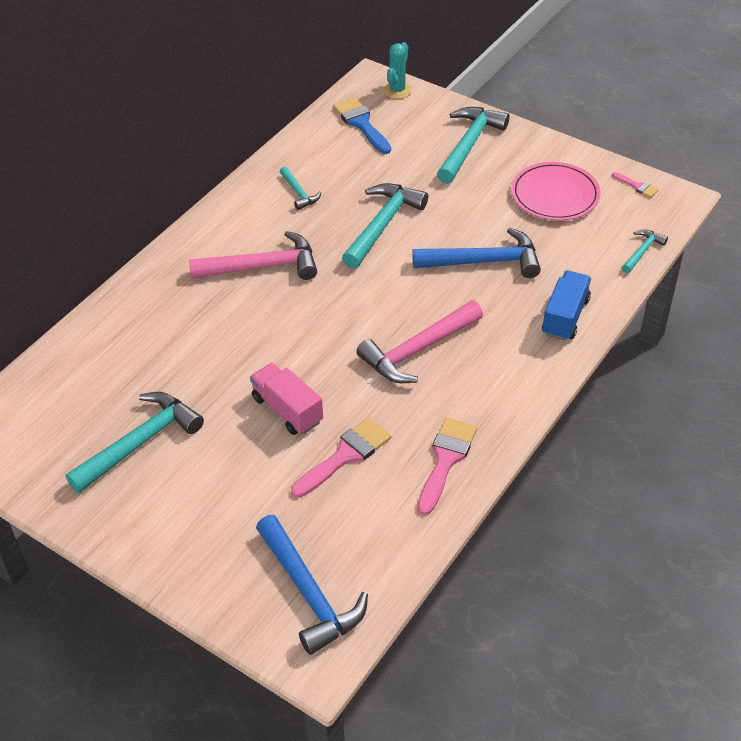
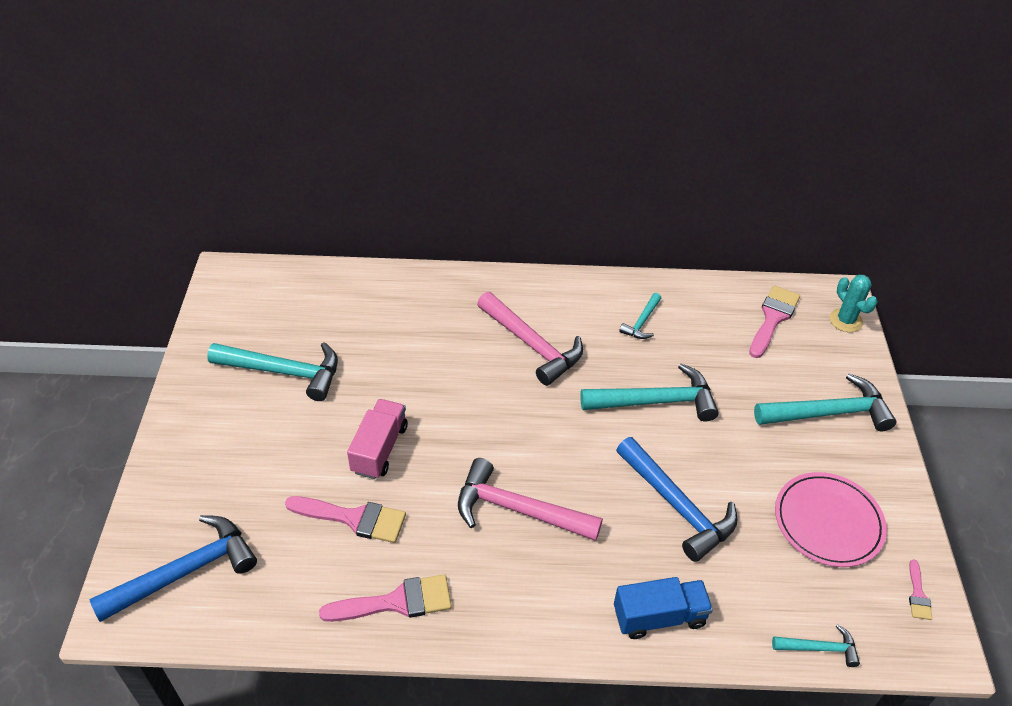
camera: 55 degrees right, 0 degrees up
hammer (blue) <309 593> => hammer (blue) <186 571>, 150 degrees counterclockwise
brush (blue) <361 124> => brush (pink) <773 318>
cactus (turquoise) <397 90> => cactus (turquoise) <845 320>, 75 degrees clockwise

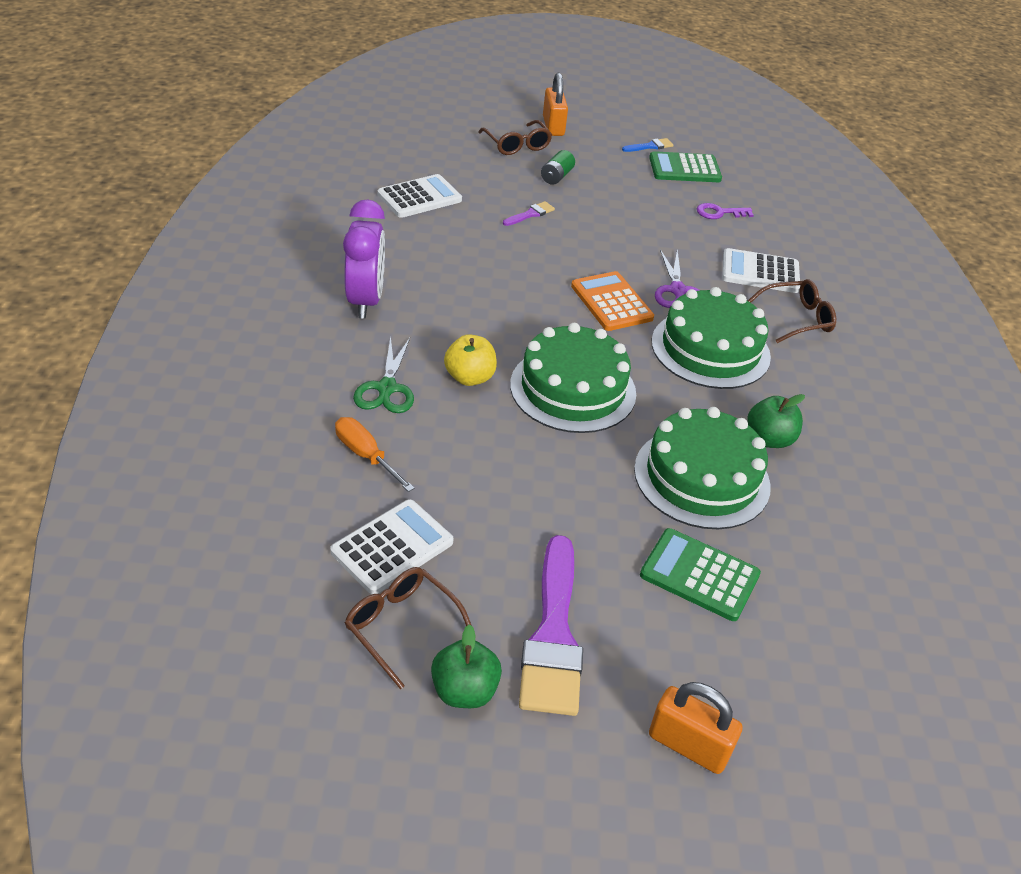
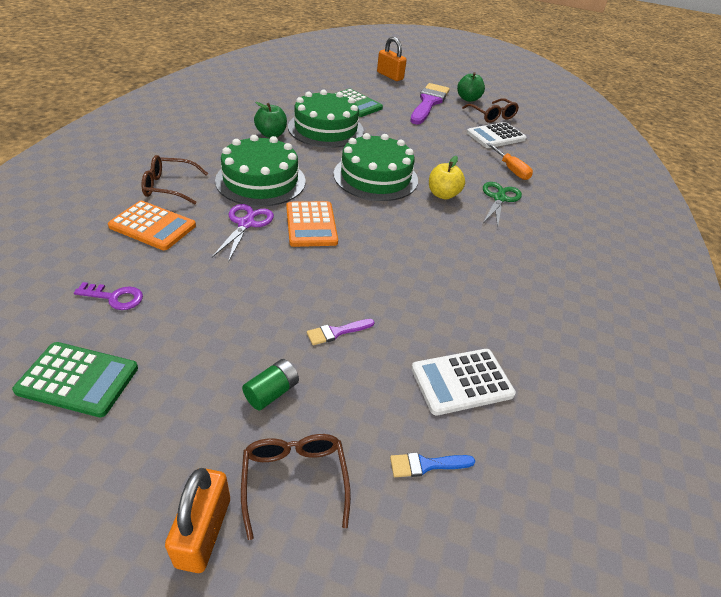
camera: 165 degrees left, 0 degrees up
clock (purple) <365 301> => nothing
brush (blue) <650 146> => brush (blue) <426 465>, moved
calculator (white) <760 272> => calculator (orange) <153 226>

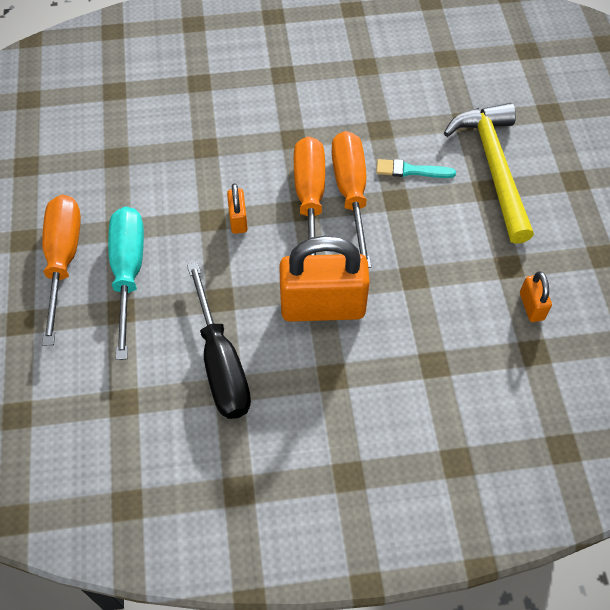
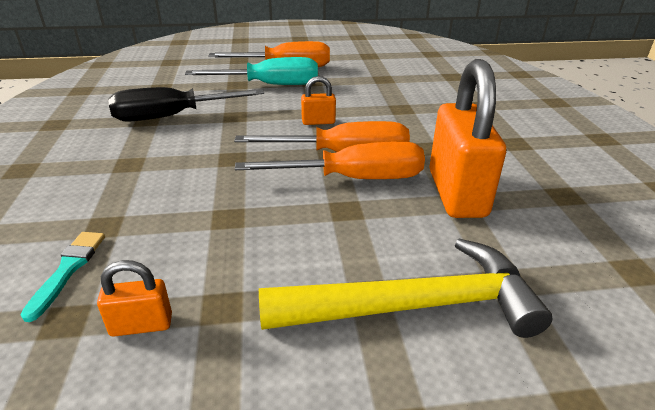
camera: 90 degrees right, 25 degrees down
padlock (orange) <323 306> => padlock (orange) <457 193>, moved
brush (turquoise) <411 170> => brush (turquoise) <68 270>, moved

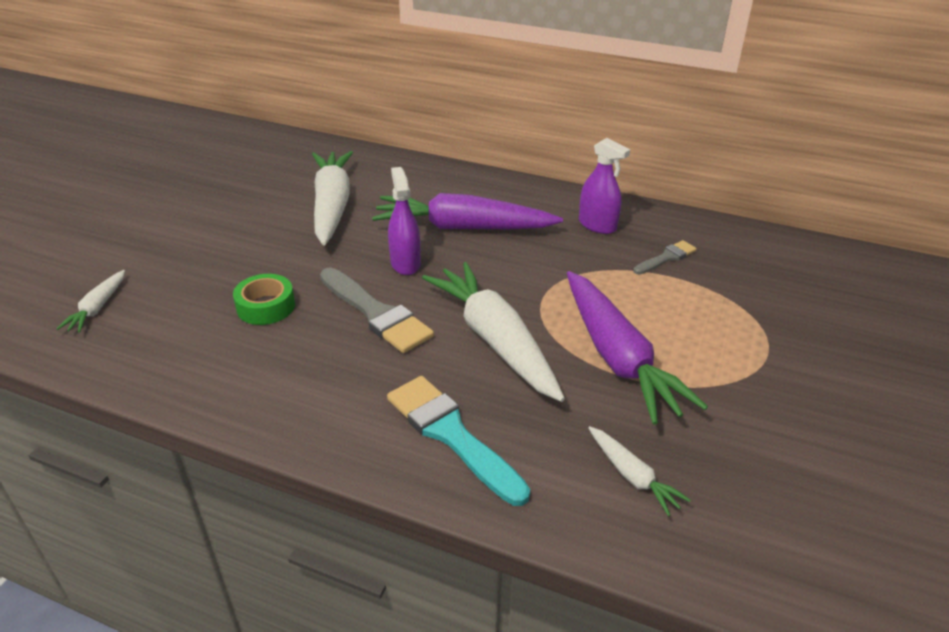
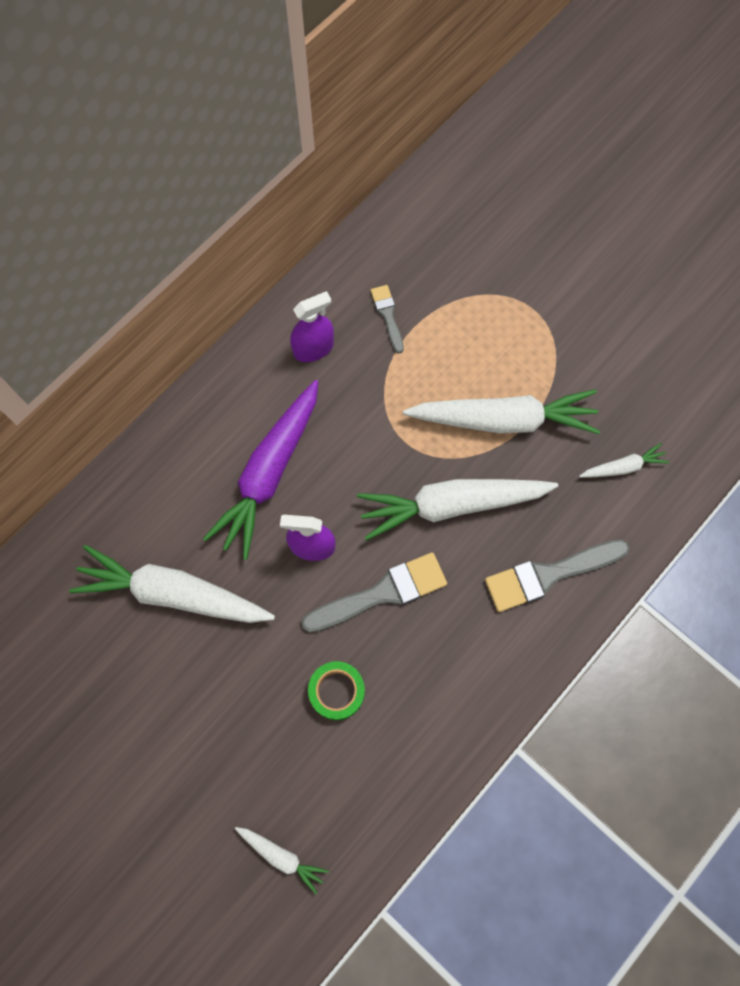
camera: 70 degrees left, 35 degrees up
brush (turquoise) <451 434> => brush (grey) <548 575>
carrot (purple) <617 357> => carrot (white) <503 419>

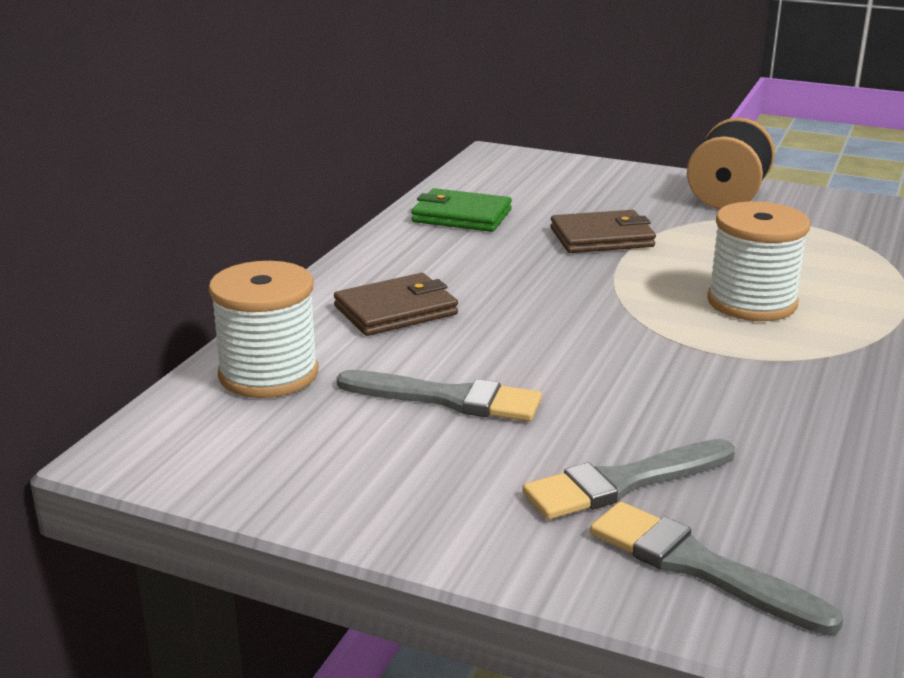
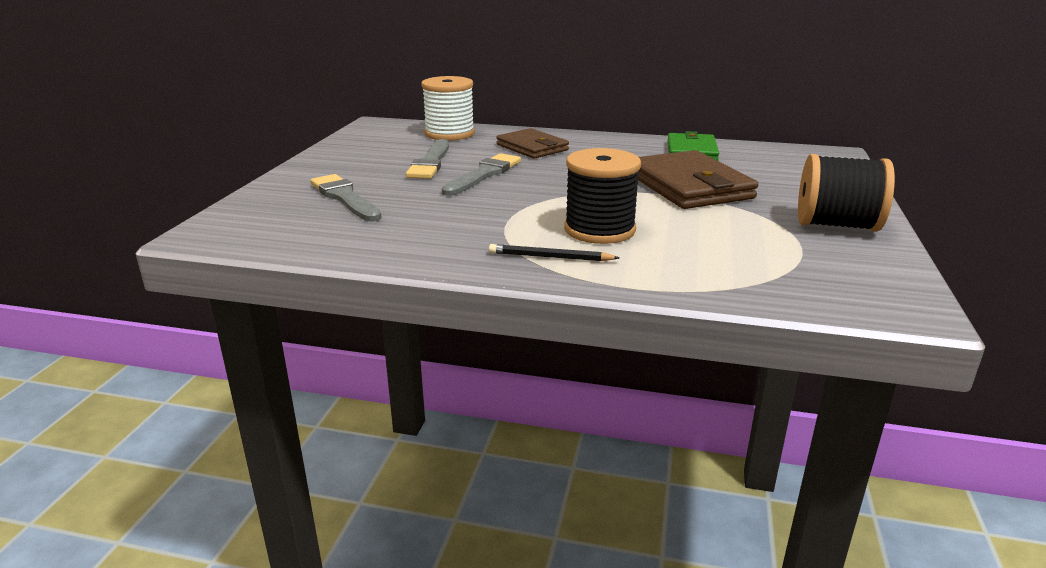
camera: 80 degrees right, 0 degrees up
wallet (brown) <602 237> => wallet (brown) <689 186>, x1.56
brush (grey) <699 567> => brush (grey) <483 174>, moved
spool (white) <751 302> => spool (black) <599 230>
nothing => pencil (black) <550 257>

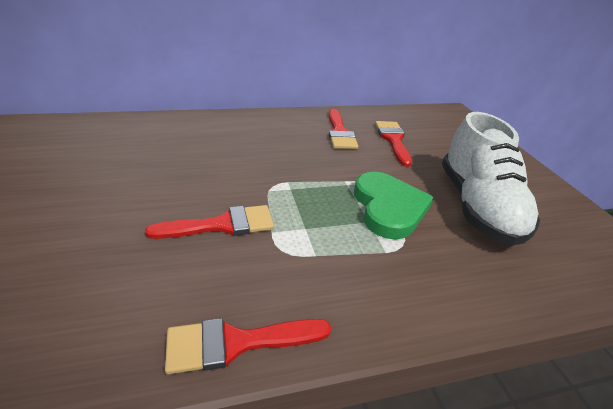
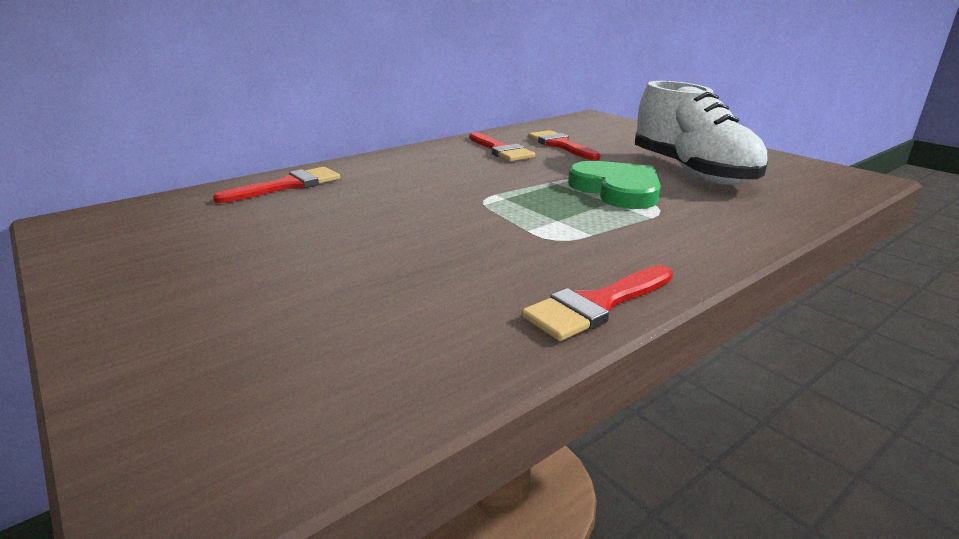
camera: 20 degrees left, 10 degrees down
brush (red) <222 225> => brush (red) <288 185>, moved

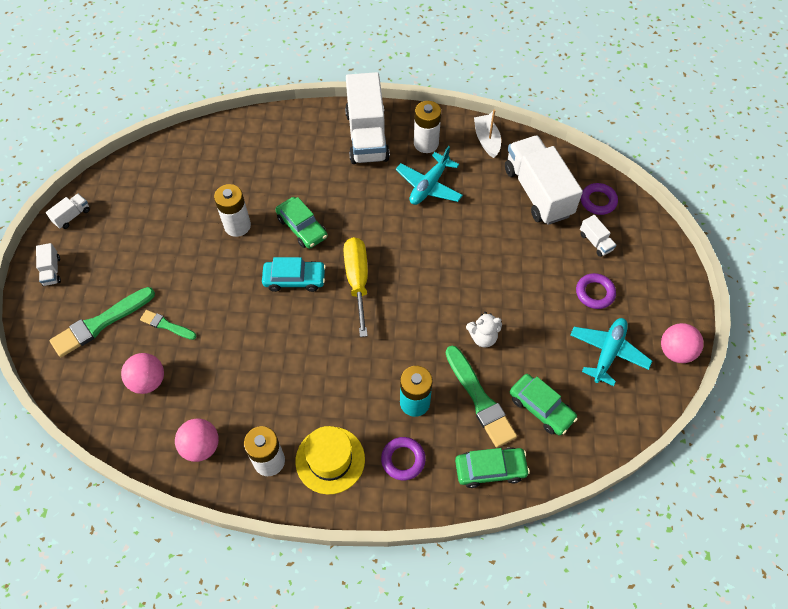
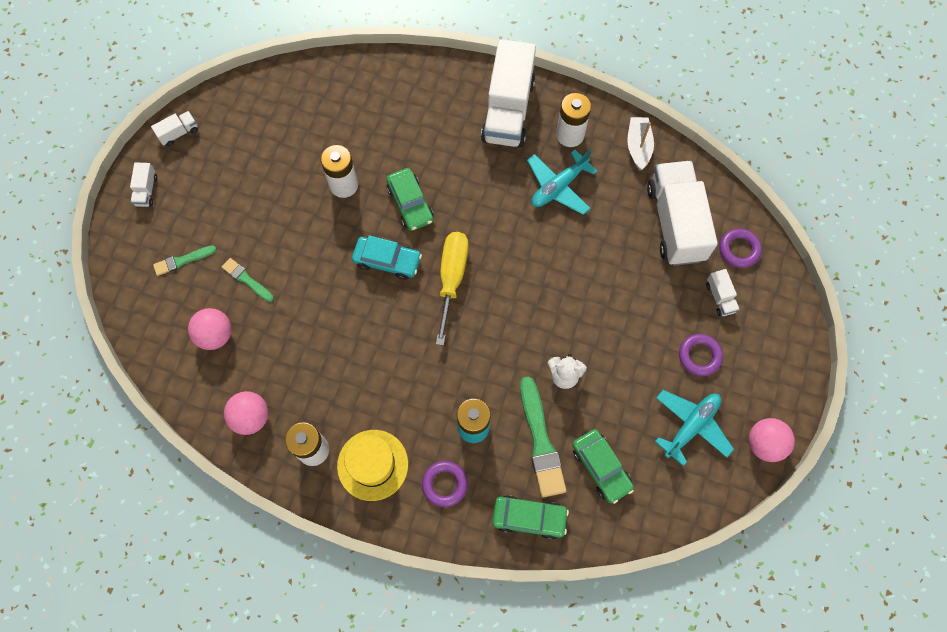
camera: 15 degrees right, 10 degrees up
brush (green) <101 323> => brush (green) <183 260>, x0.56

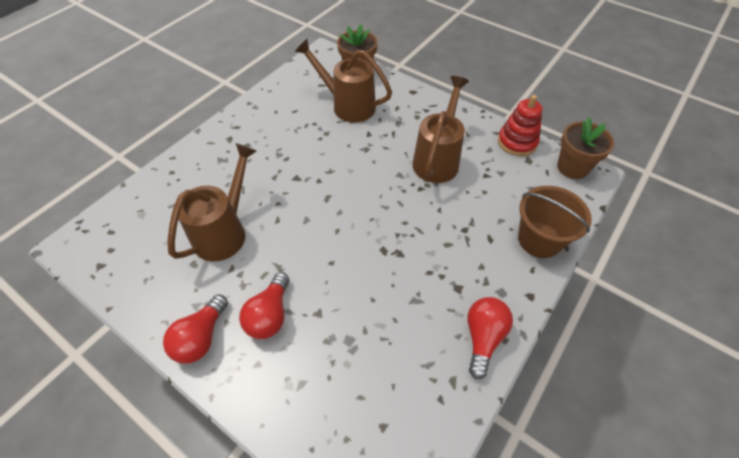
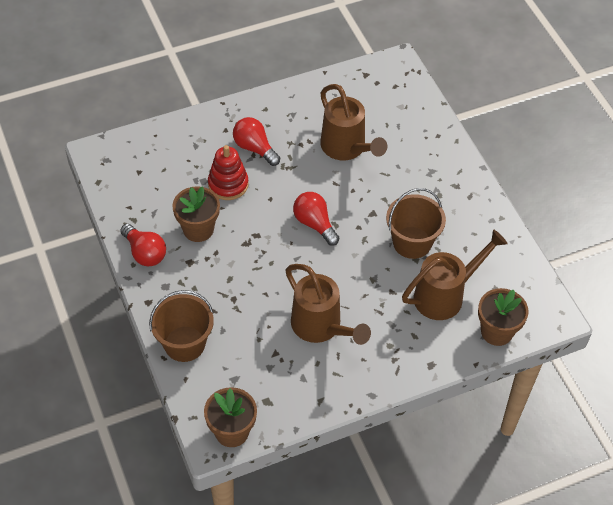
camera: 120 degrees right, 0 degrees up
light bulb (red) <201 337> => light bulb (red) <314 224>, moved
stacking toy (red) <517 142> => stacking toy (red) <228 184>, moved
nothing => flower pot (brown) <198 229>
nothing => bucket (brown) <412 242>

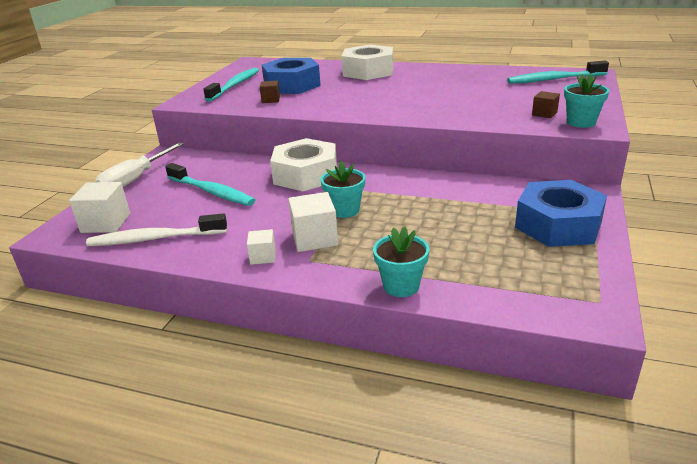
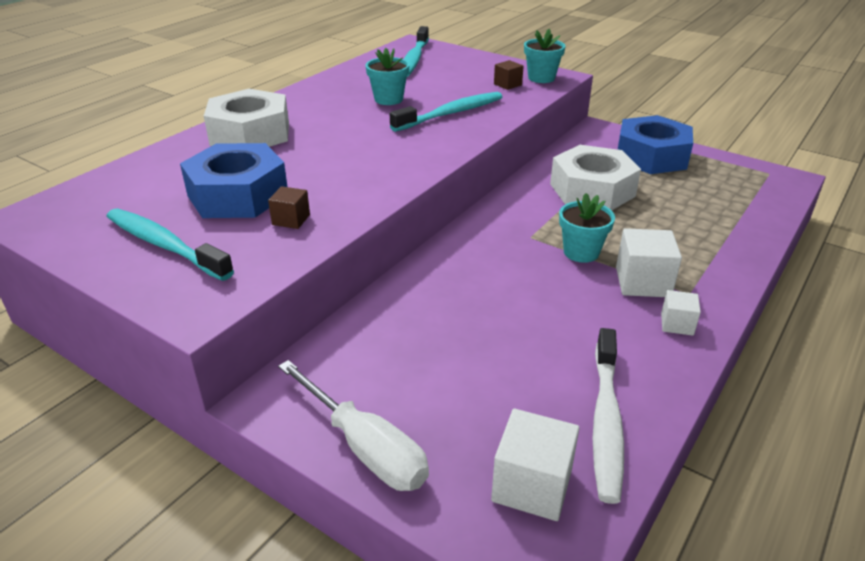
camera: 75 degrees left, 5 degrees up
toothbrush (turquoise) <212 192> => toothbrush (turquoise) <451 113>, moved
nut (white) <306 175> => nut (white) <592 190>, moved
flower pot (turquoise) <401 286> => flower pot (turquoise) <388 99>, moved

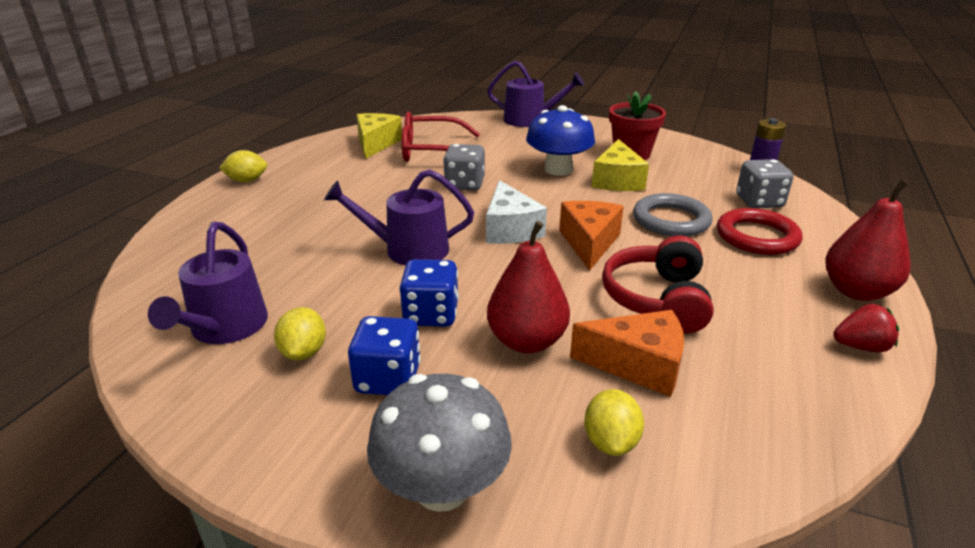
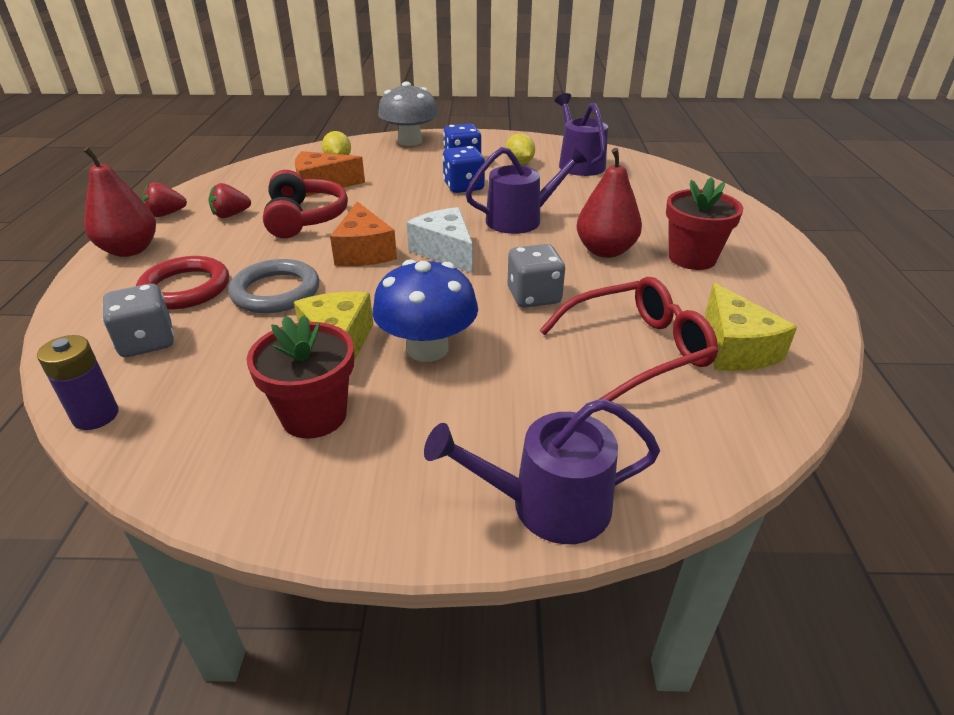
camera: 160 degrees right, 5 degrees up
lemon (yellow) <247 181> => nothing
pear (red) <527 341> => pear (red) <605 251>, moved
nothing => strawberry (red) <231 215>
nothing => flower pot (red) <692 258>

